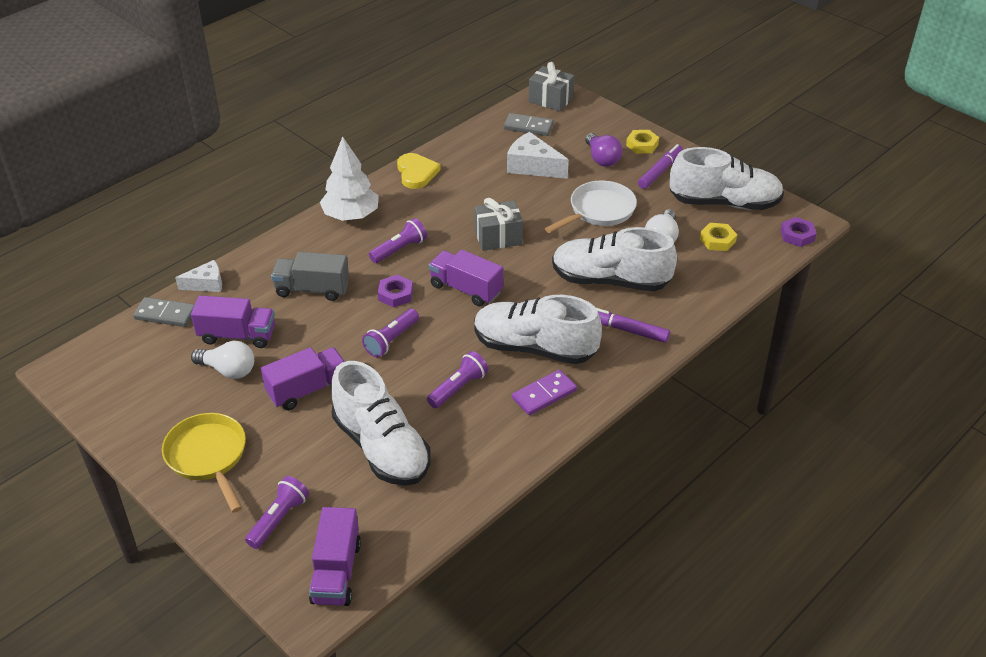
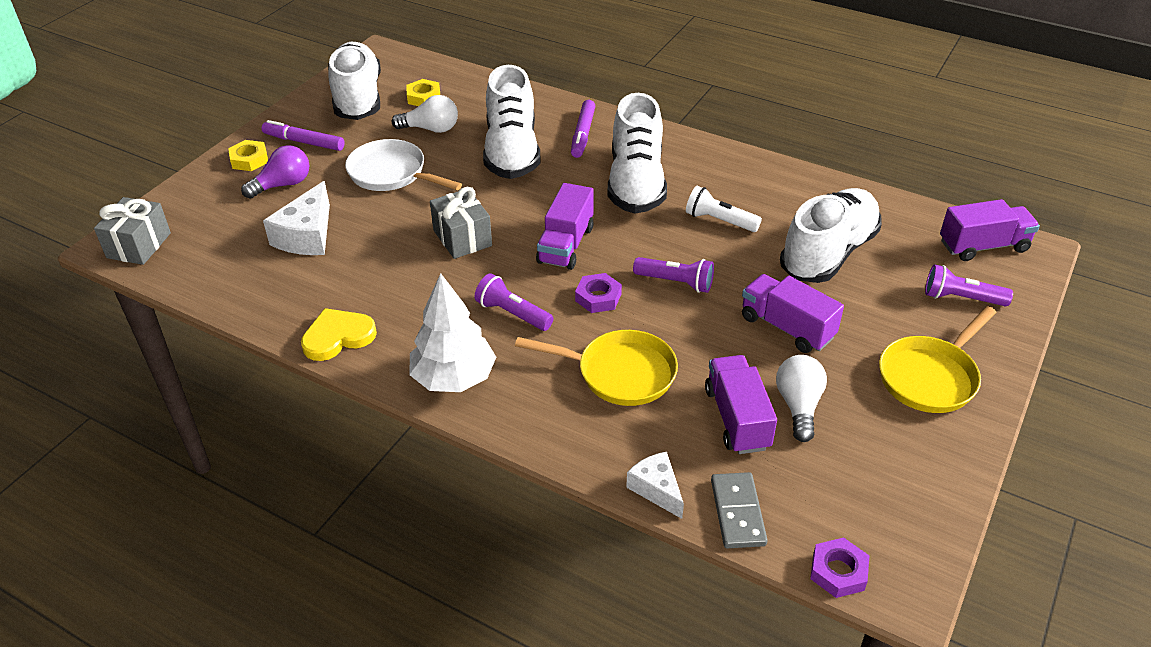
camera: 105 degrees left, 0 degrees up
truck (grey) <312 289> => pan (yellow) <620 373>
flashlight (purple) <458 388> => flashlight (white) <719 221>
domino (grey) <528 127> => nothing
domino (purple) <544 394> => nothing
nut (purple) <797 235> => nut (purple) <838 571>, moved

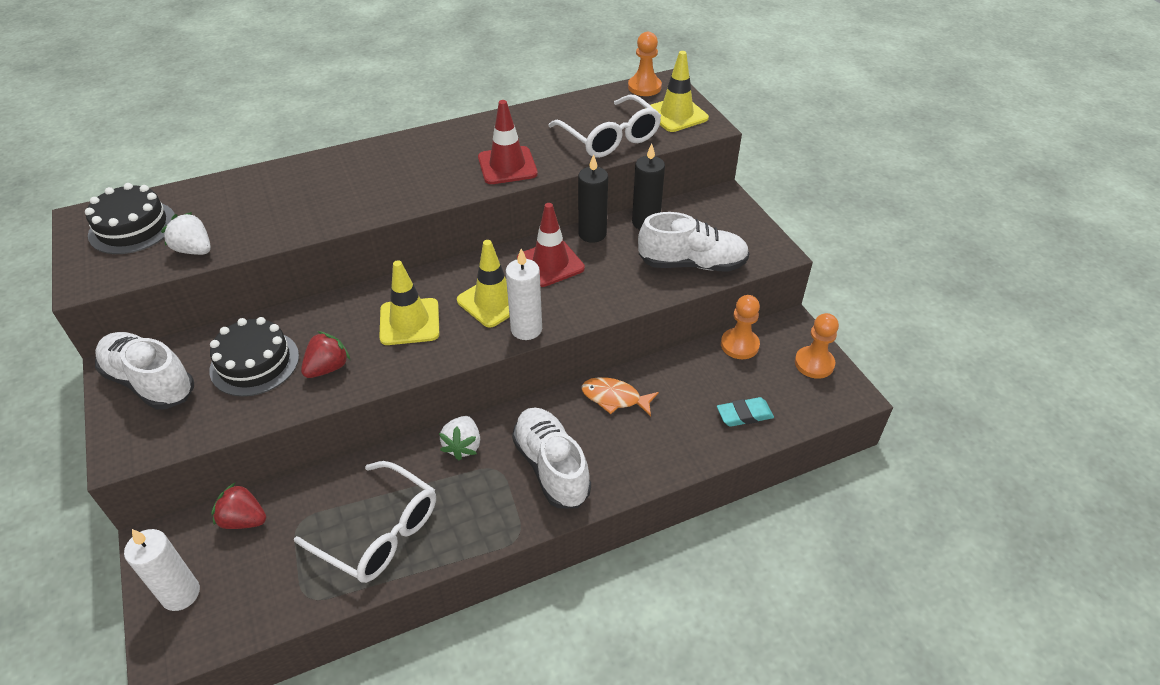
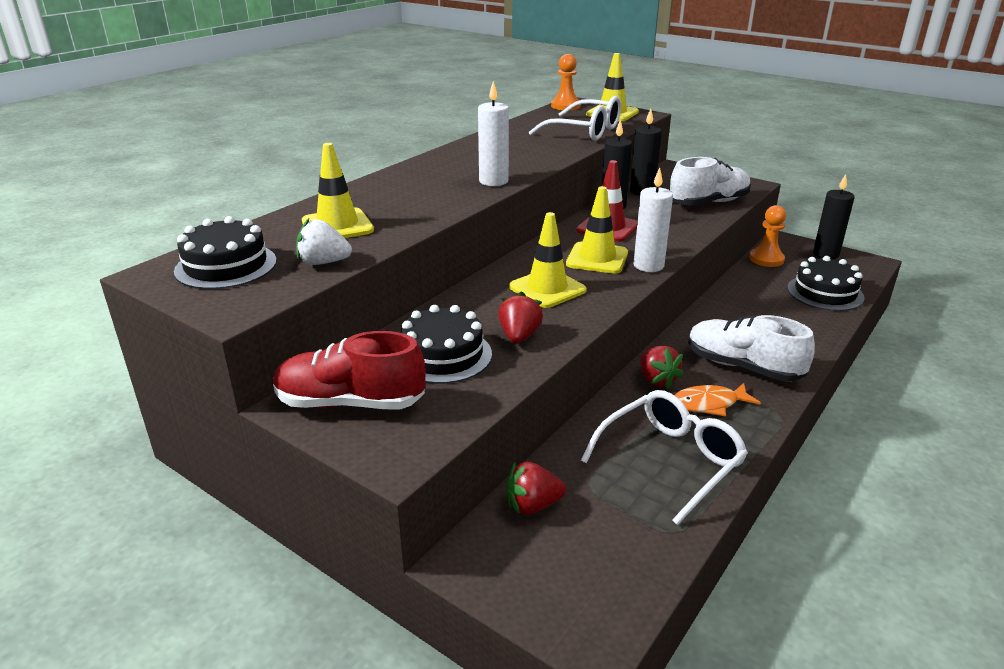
camera: 30 degrees left, 15 degrees down
shoe (white) <150 382> => shoe (red) <350 403>
candle (white) <181 594> => candle (white) <493 181>, moved
glasses (white) <380 533> => glasses (white) <670 460>, 45 degrees counterclockwise
strawberry (white) <463 446> => strawberry (red) <657 380>
traffic cone (red) <507 166> => nothing
fish (orange) <614 398> => fish (orange) <709 404>, moved
eraser (turquoise) <744 415> => cake (black) <825 293>
pawn (orange) <814 363> => candle (black) <825 254>
nothing => traffic cone (yellow) <337 226>

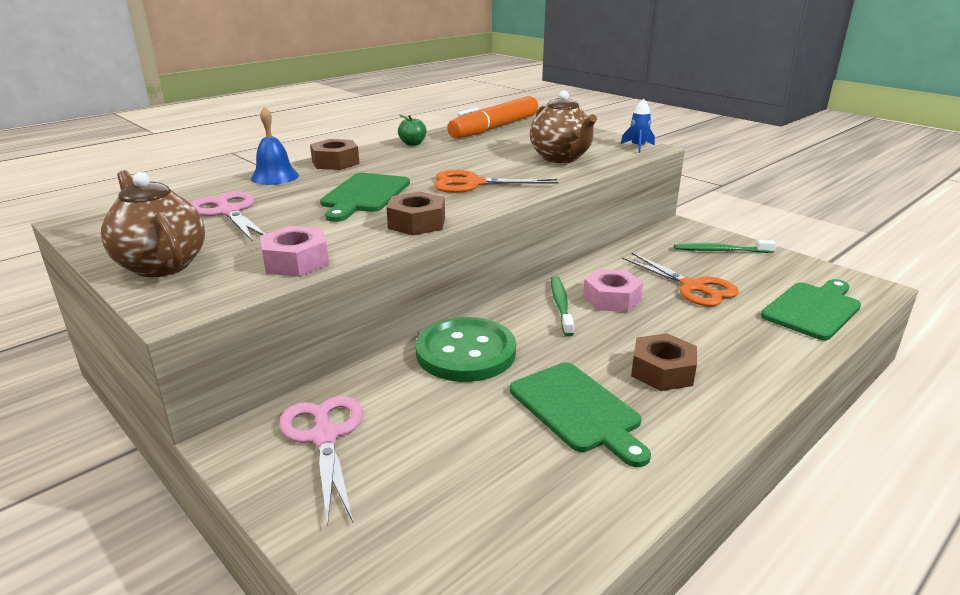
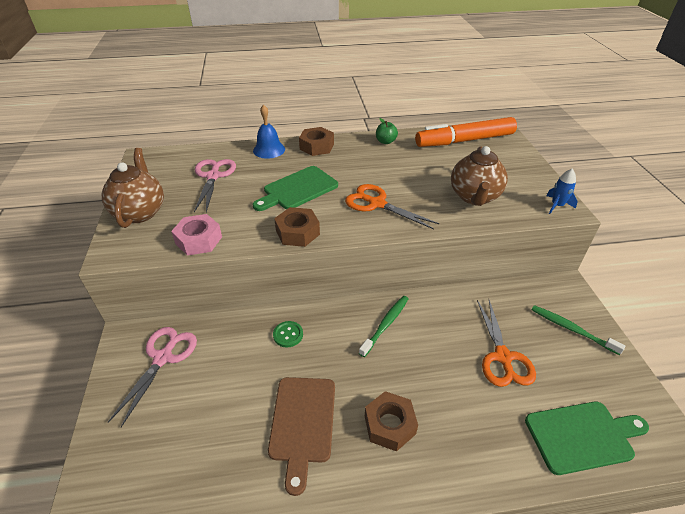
camera: 35 degrees right, 15 degrees up
button (green) <465 352> => button (green) <288 335>, x0.43
cutting board (green) <577 409> => cutting board (brown) <303 423>
nut (pink) <611 299> => nothing

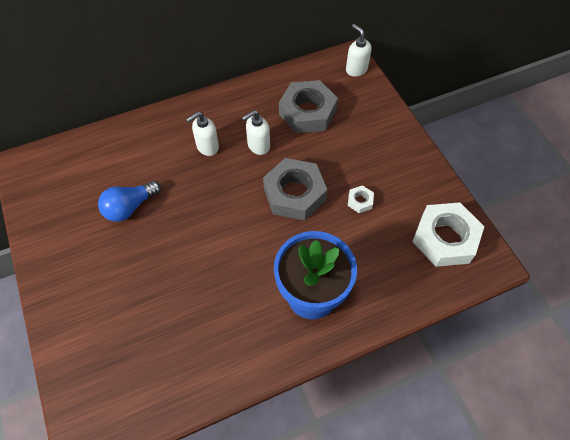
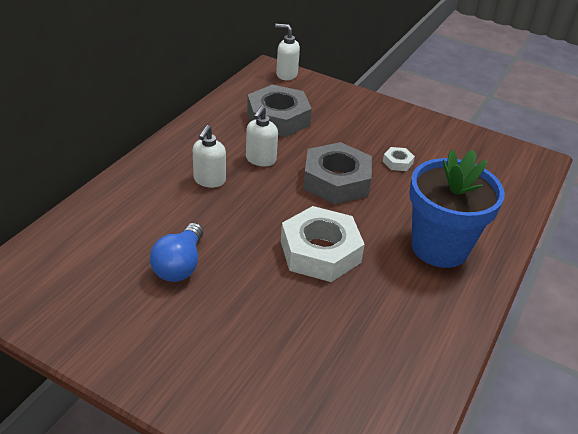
camera: 40 degrees left, 20 degrees down
nut (white) <445 238> => nut (white) <320 252>, moved

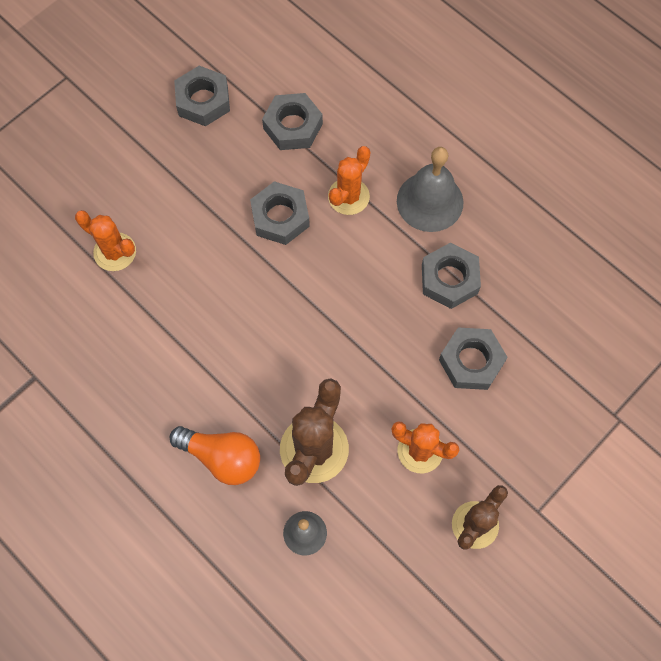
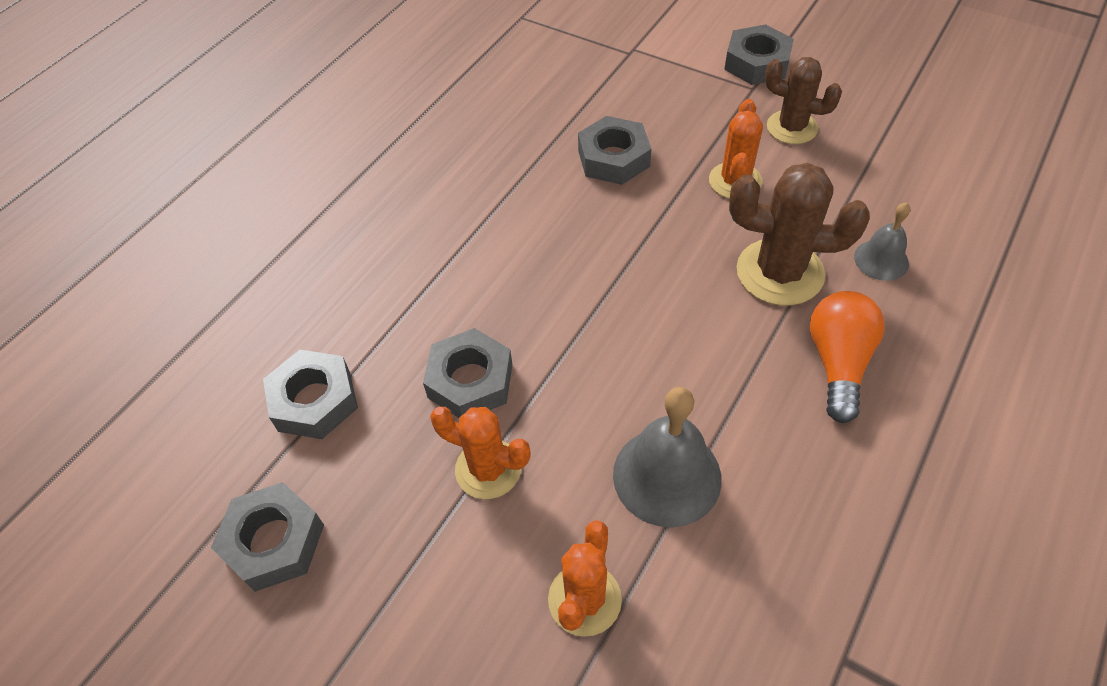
camera: 100 degrees left, 15 degrees down
cactus (orange) <348 196> => cactus (orange) <488 469>, moved
bell (grey) <430 201> => bell (grey) <667 476>, moved
nut (grey) <449 279> => nut (grey) <757 63>, moved

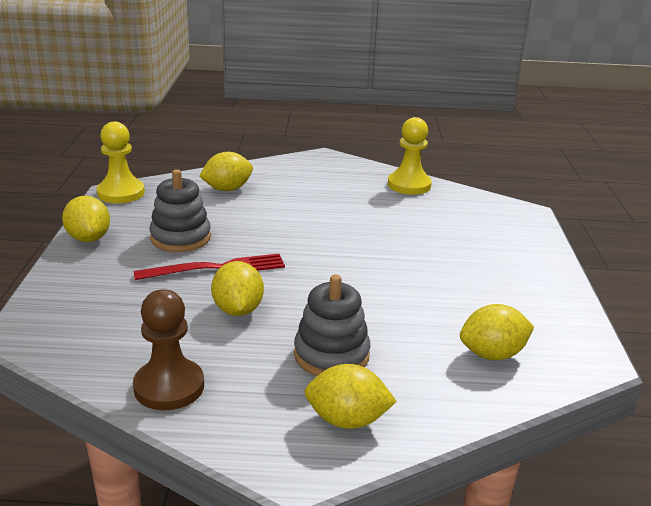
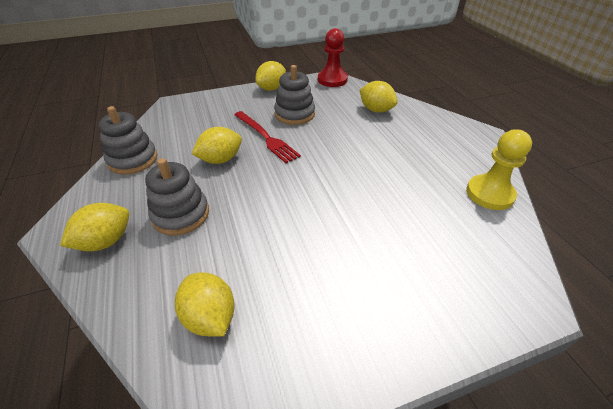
camera: 70 degrees right, 15 degrees up
pawn (yellow) <121 193> => pawn (red) <332 80>
pawn (brown) <169 387> => stacking toy (grey) <133 159>
lemon (yellow) <347 420> => lemon (yellow) <106 241>, 60 degrees clockwise

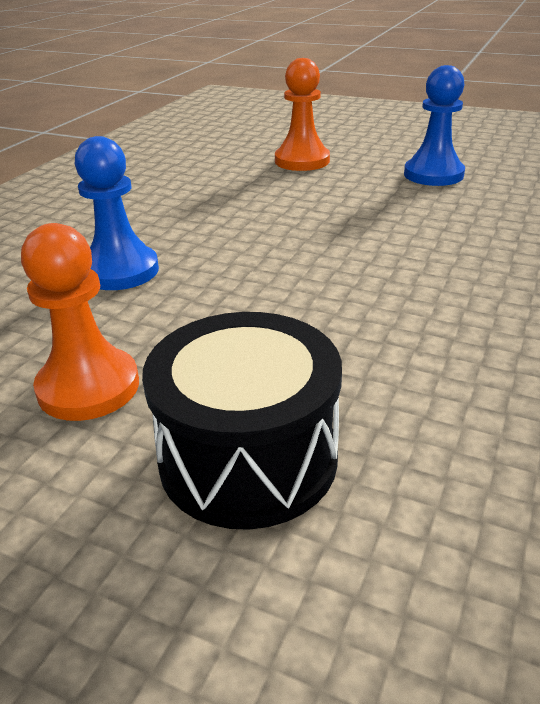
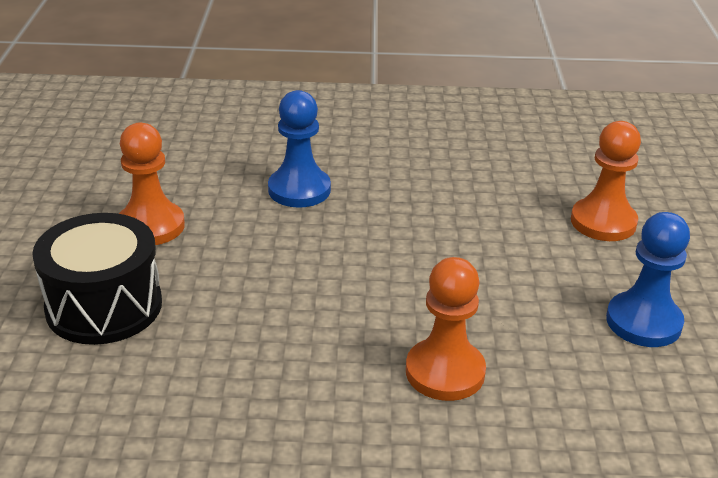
camera: 65 degrees right, 0 degrees up
nothing => pawn (orange) <445 372>

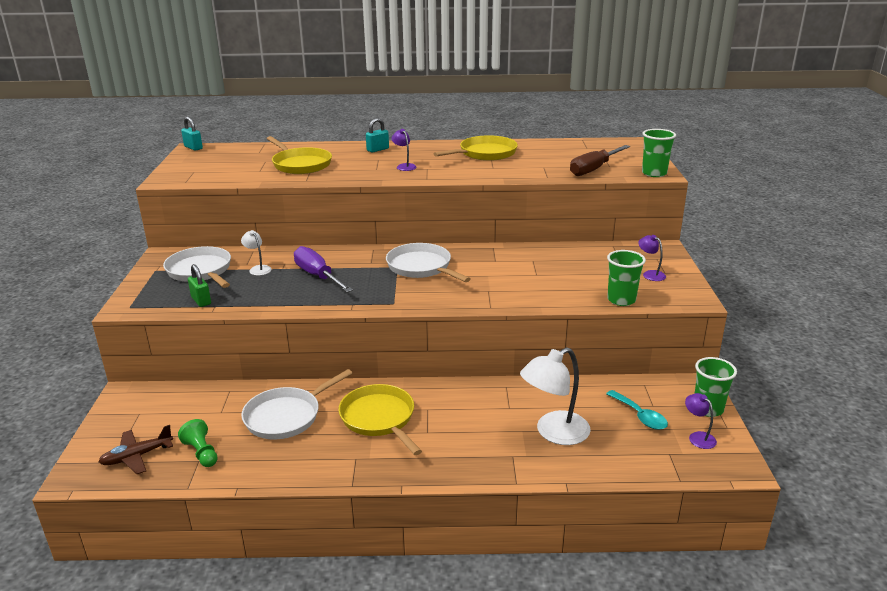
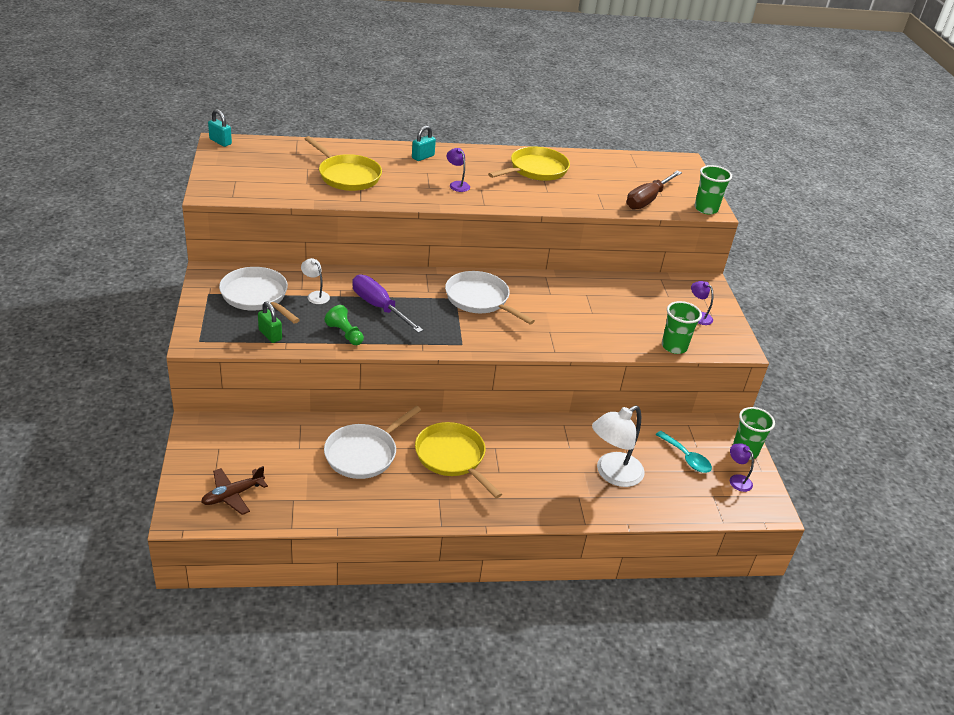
camera: 10 degrees left, 10 degrees up
pawn (green) <201 453> => pawn (green) <345 334>, moved

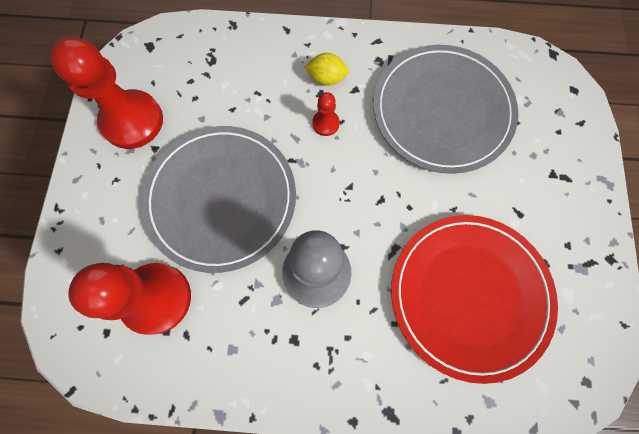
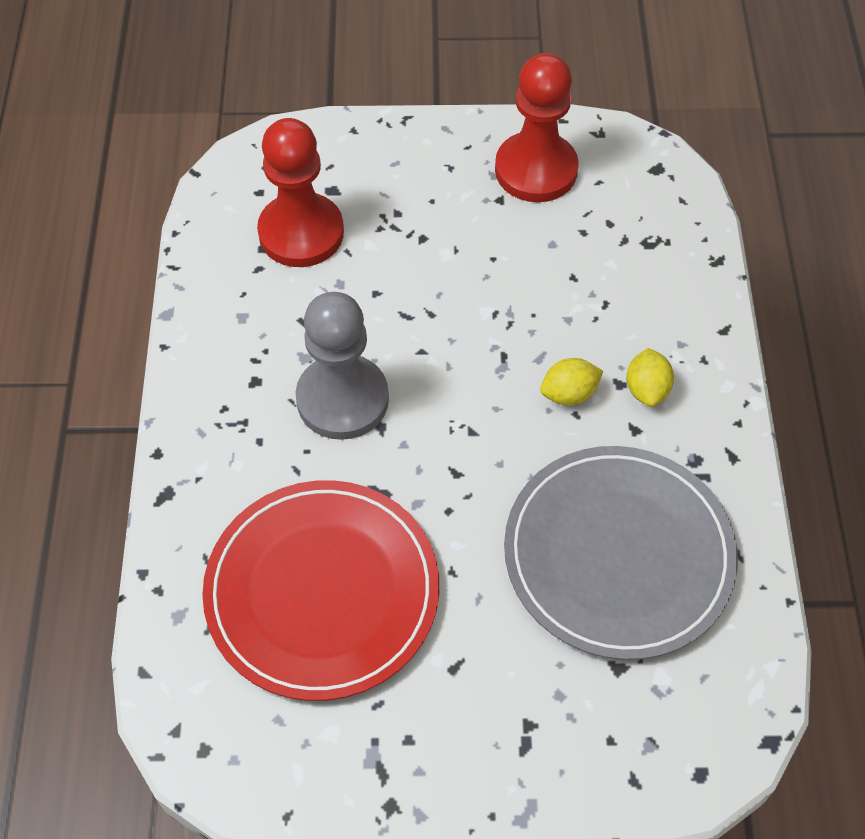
camera: 85 degrees right, 15 degrees down
plate (grey) <221 198> => nothing
pawn (red) <325 123> => lemon (yellow) <569 394>

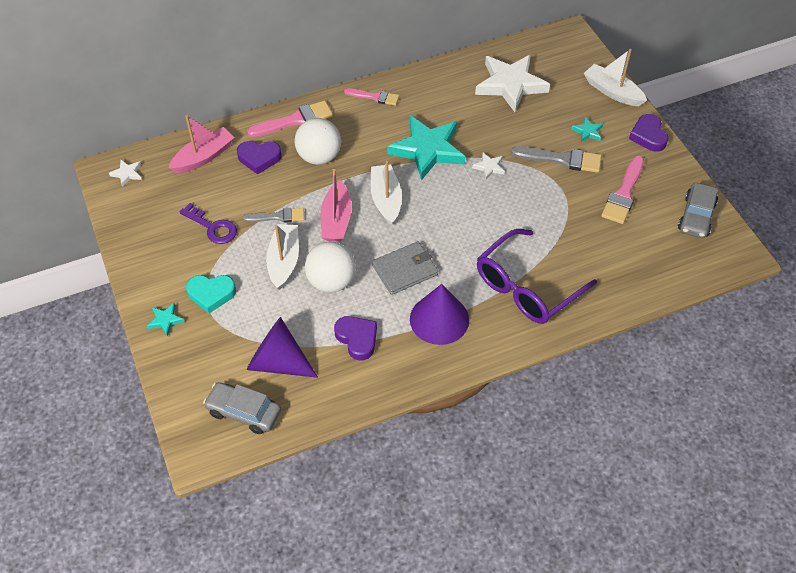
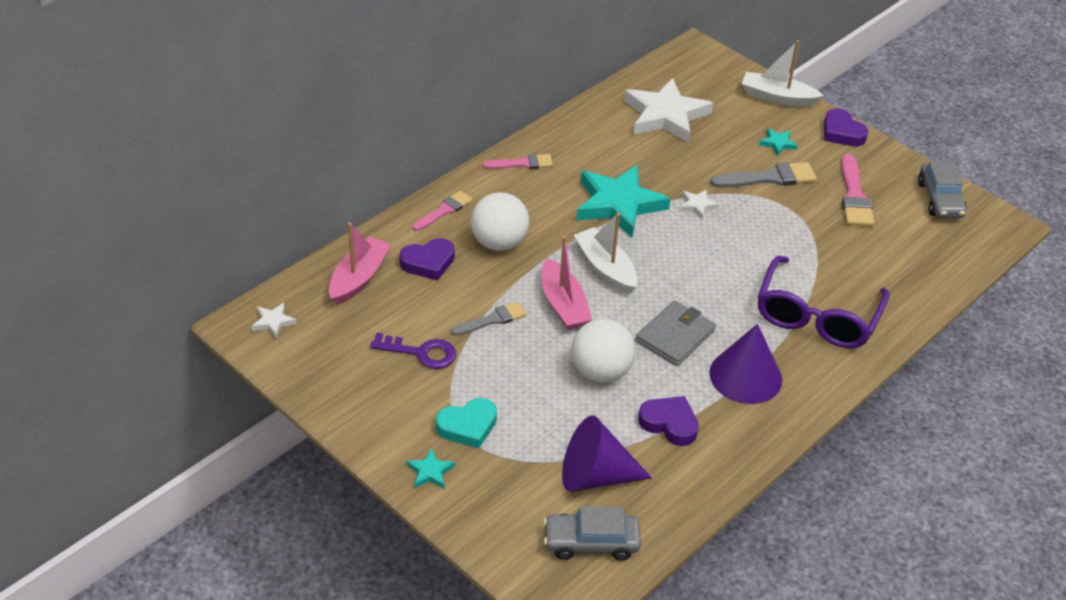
camera: 25 degrees left, 10 degrees down
brush (pink) <294 120> => brush (pink) <444 211>, x0.66
boat (white) <284 261> => nothing

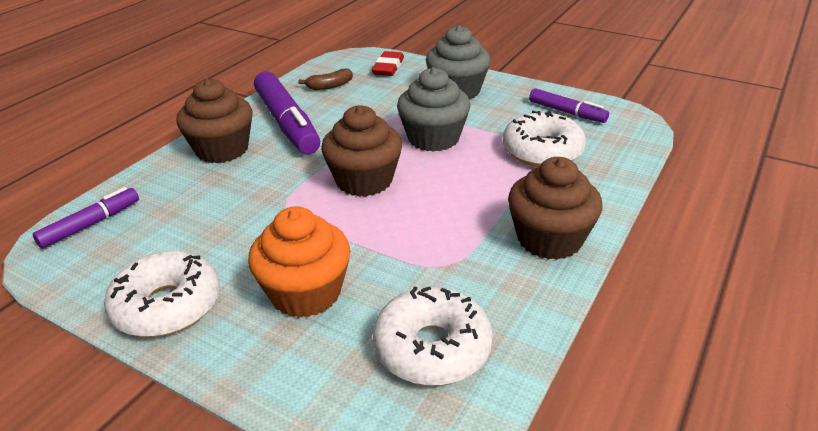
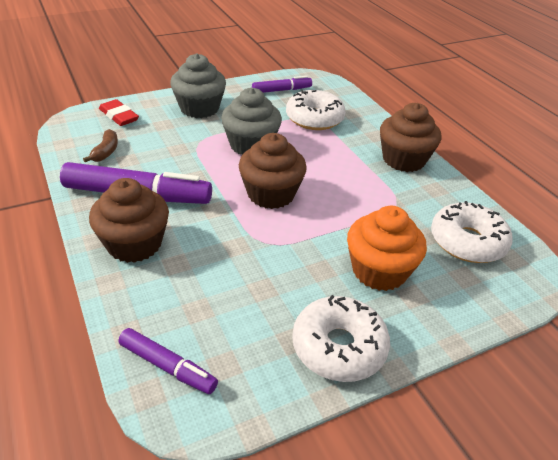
camera: 60 degrees left, 5 degrees up
marker (purple) <91 224> => marker (purple) <168 366>, 135 degrees clockwise

